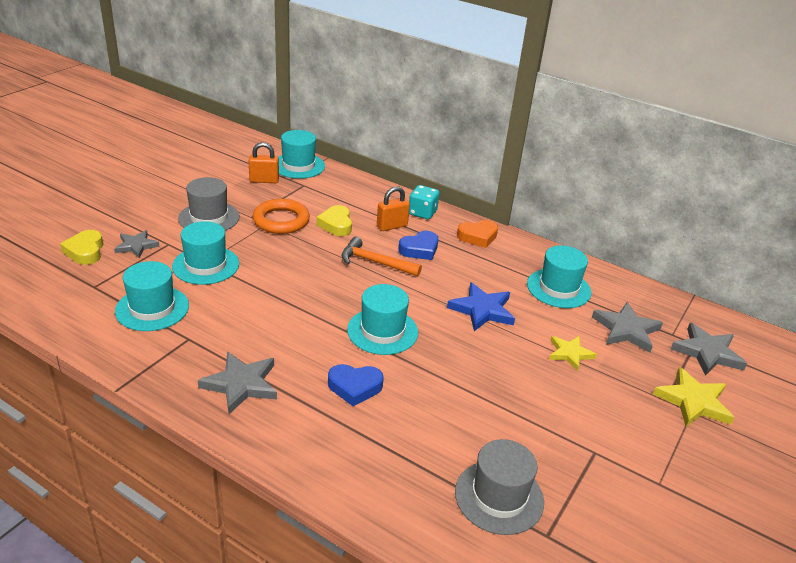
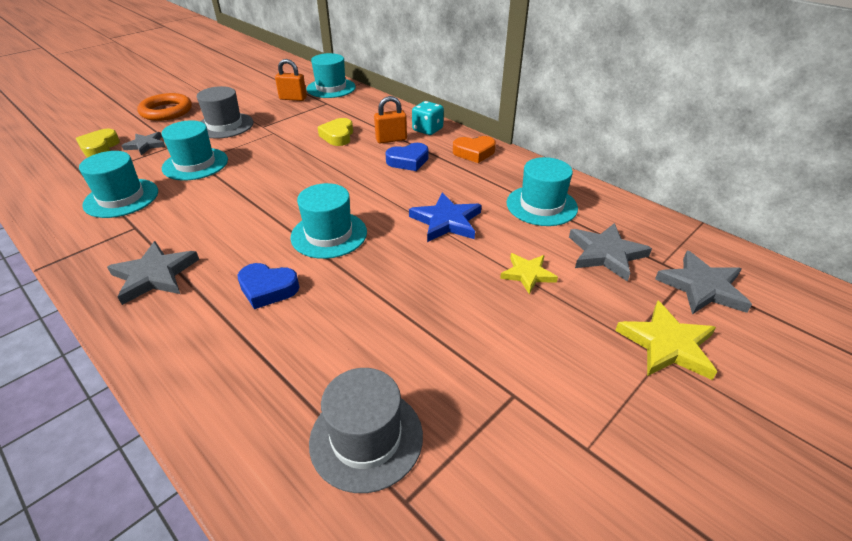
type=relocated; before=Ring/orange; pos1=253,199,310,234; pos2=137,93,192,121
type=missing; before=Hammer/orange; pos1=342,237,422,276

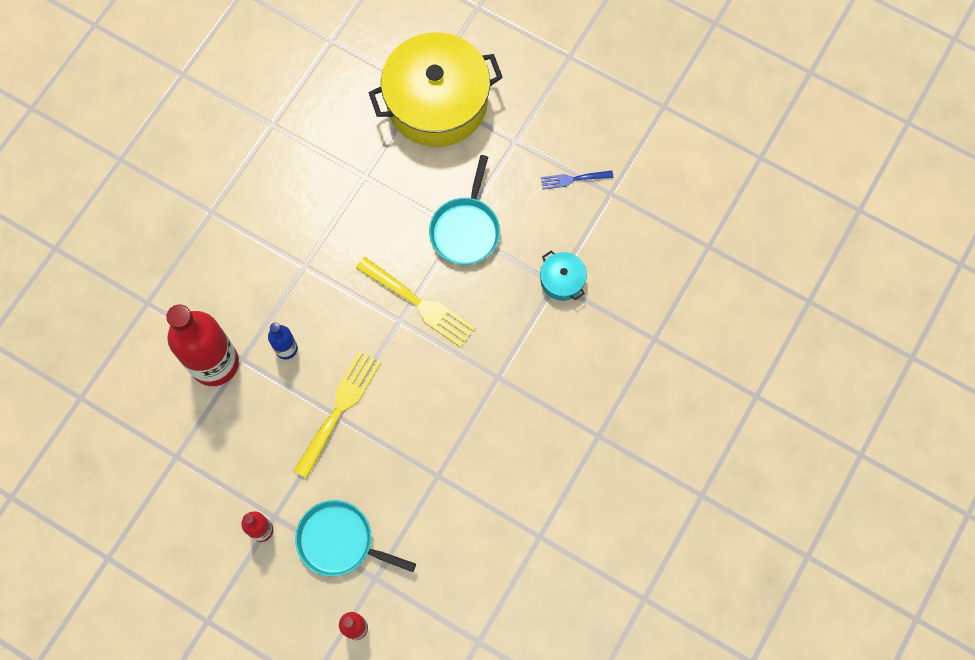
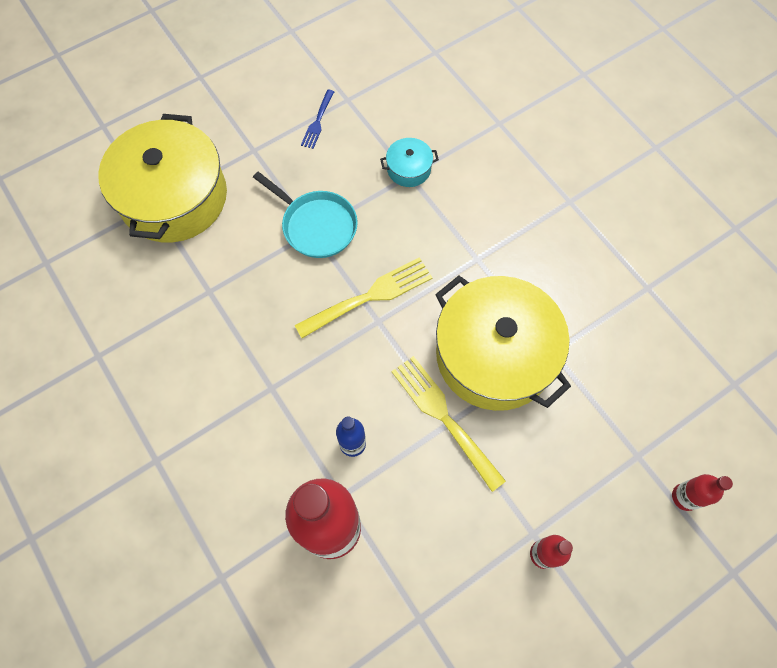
type=appeared; after=Kochtopf/gelb; pos2=435,275,571,411
type=missing; before=Pfanne/türkis; pos1=295,500,416,576

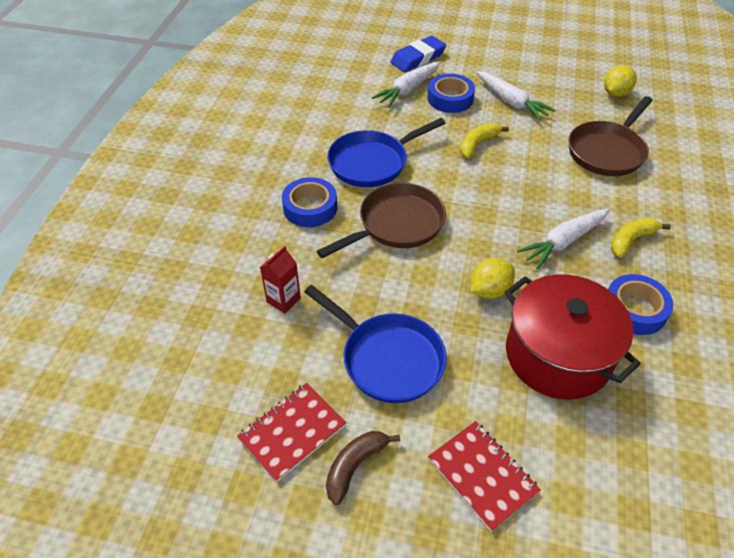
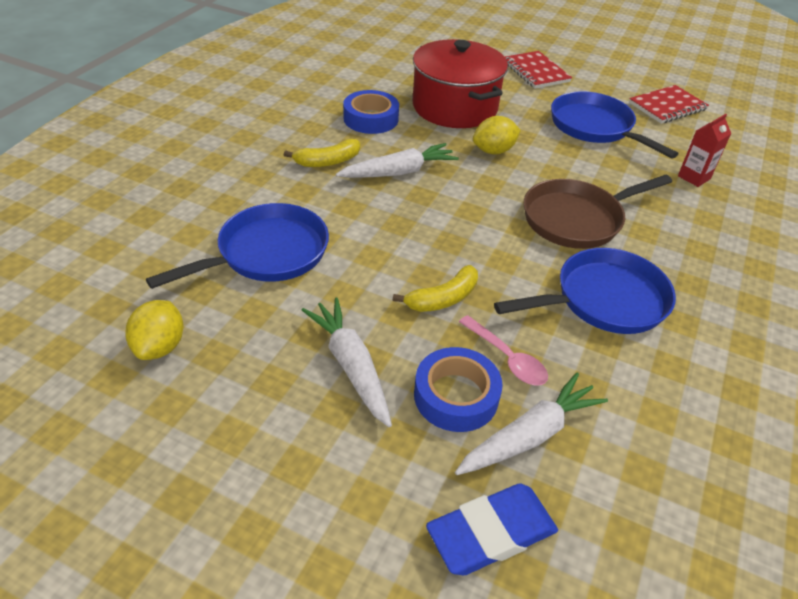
type=spun; before=Zitrone/gelb; pos1=604,65,637,97; pos2=125,300,183,360; turn=-45
type=colour; before=Pfanne/braun; after=Pfanne/blau; pos1=569,96,653,176; pos2=146,203,329,289
type=appeared; after=Löffel/rosa; pos2=459,315,548,385
type=missing; before=Klebeband/blau; pos1=282,177,337,227
type=missing; before=Banane/braun; pos1=326,431,400,505

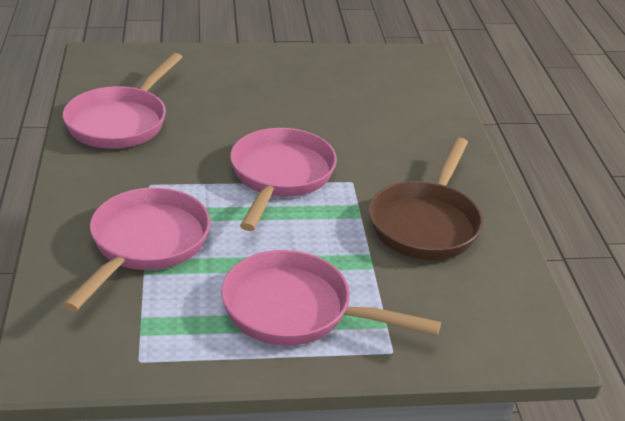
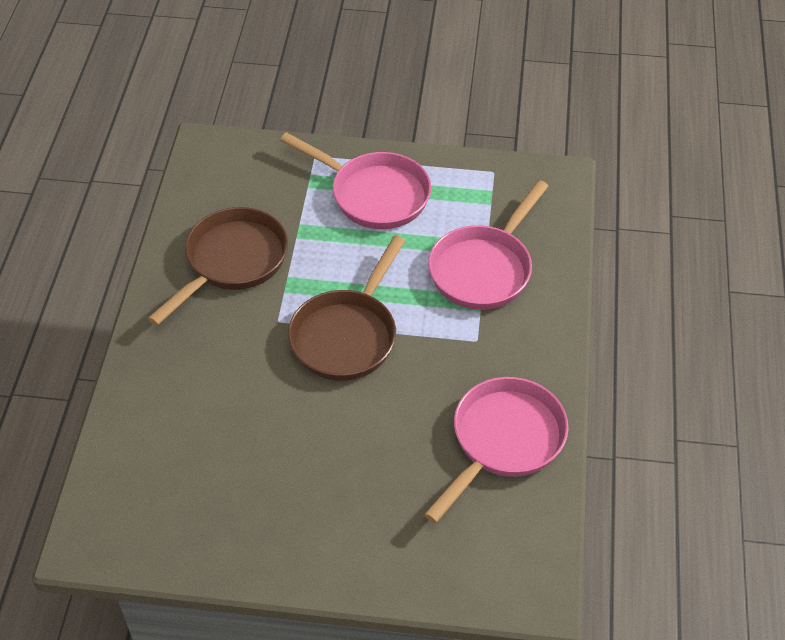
type=colour; before=Pfanne/rosa; after=Pfanne/braun; pos1=230,128,337,231; pos2=288,236,405,381

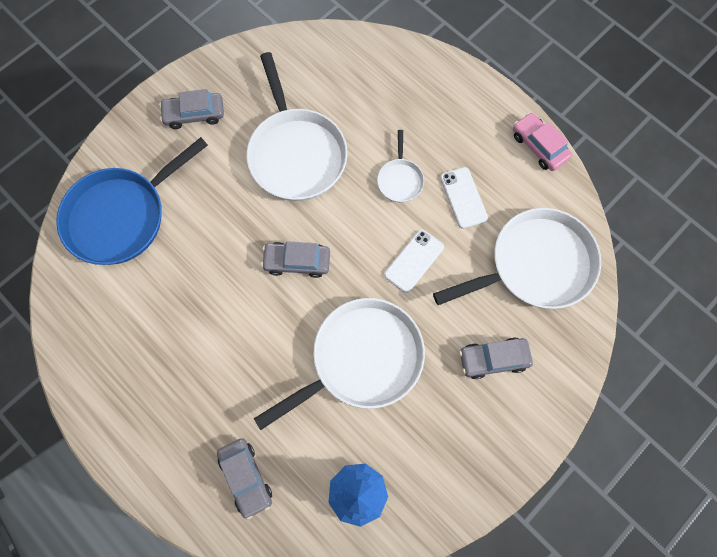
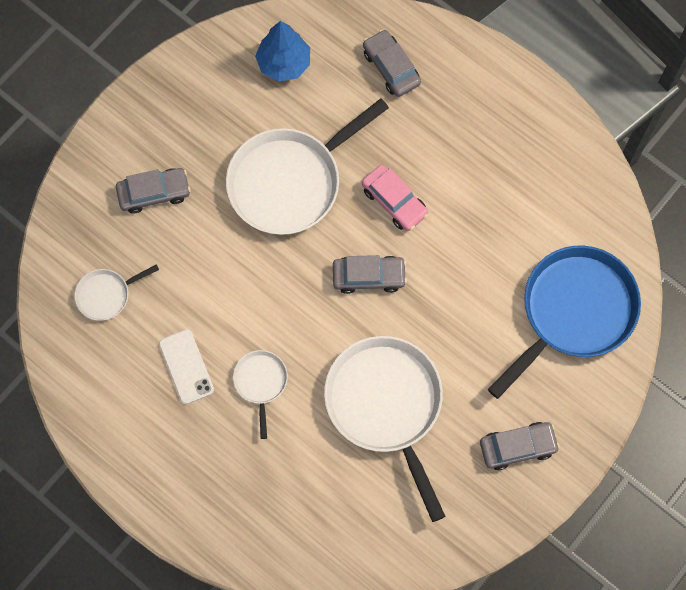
type=size; before=Pfanne/weiß; pos1=433,208,601,309; pos2=74,264,159,321; scale=0.47
type=relocated; before=Auto/rosa; pos1=513,113,572,171; pos2=362,165,428,231
type=missing; before=Handy/weiß; pos1=384,230,444,293

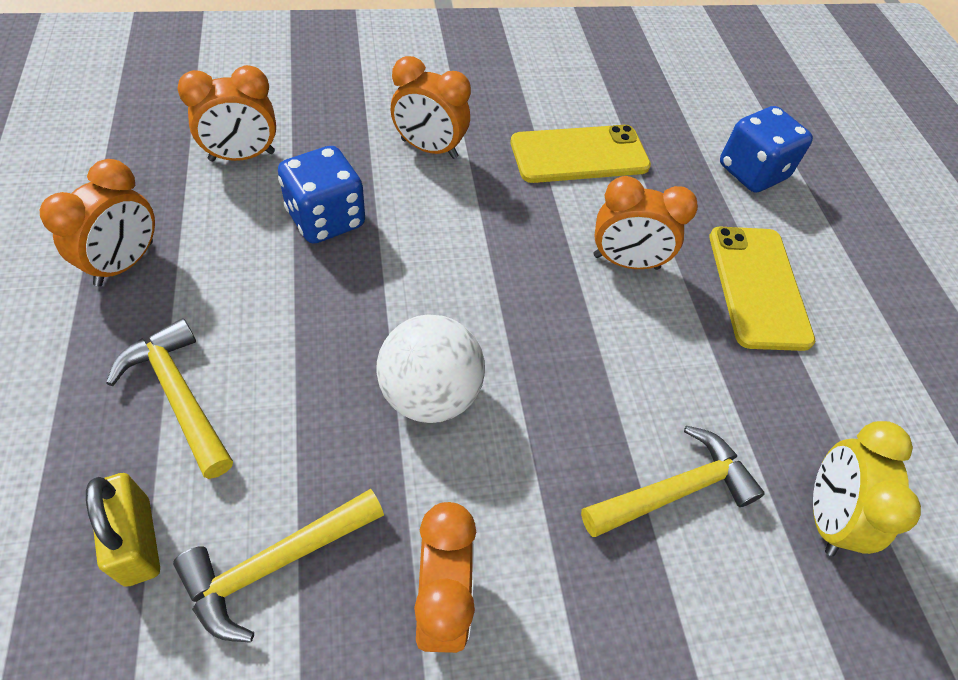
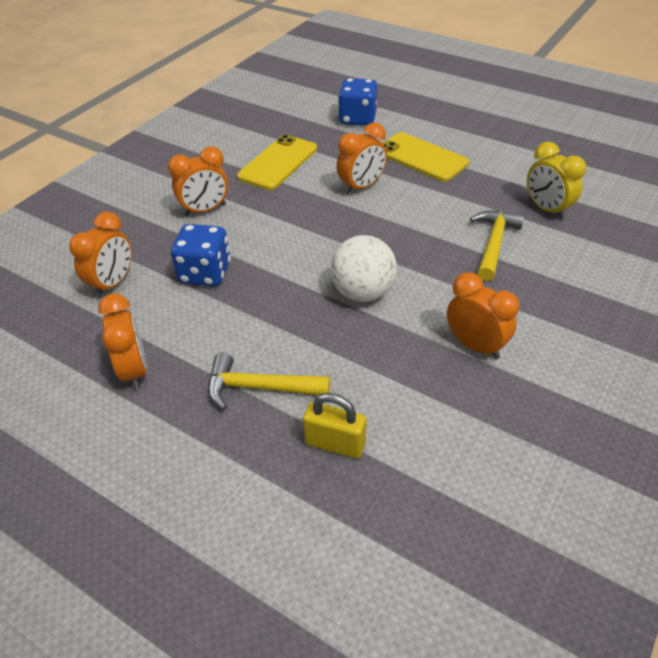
type=missing; before=Hammer/gelb; pos1=173,489,384,643

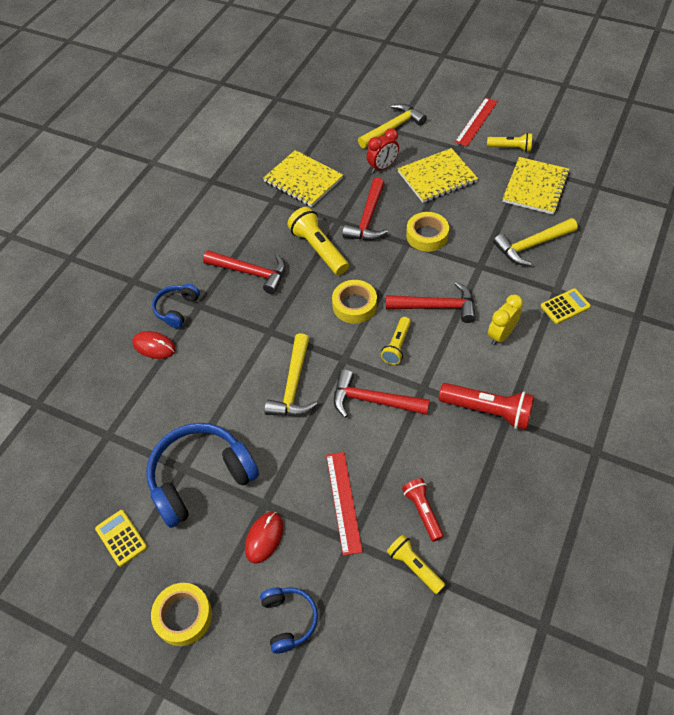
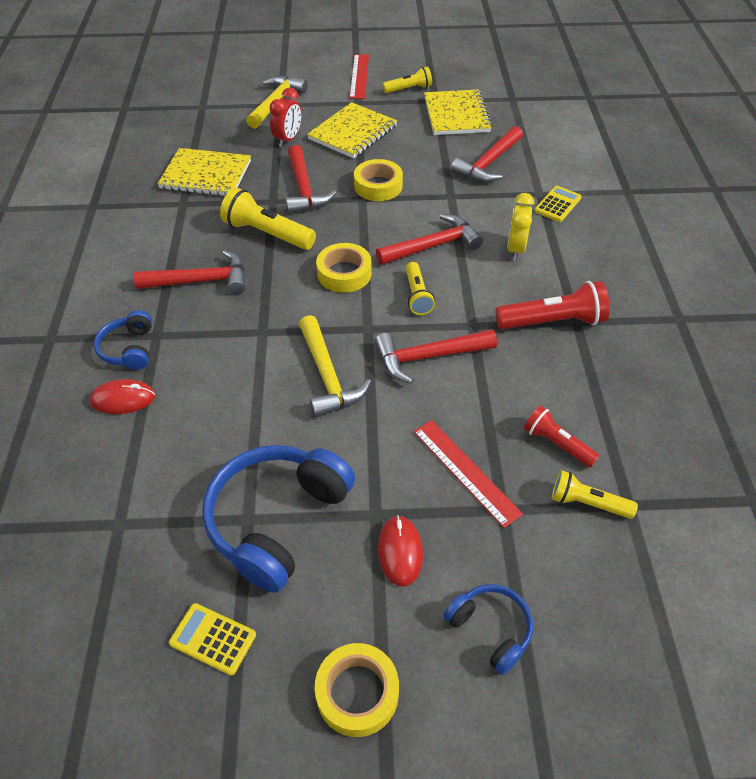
type=colour; before=Hammer/gelb; after=Hammer/rot; pos1=493,218,578,266; pos2=451,126,523,182

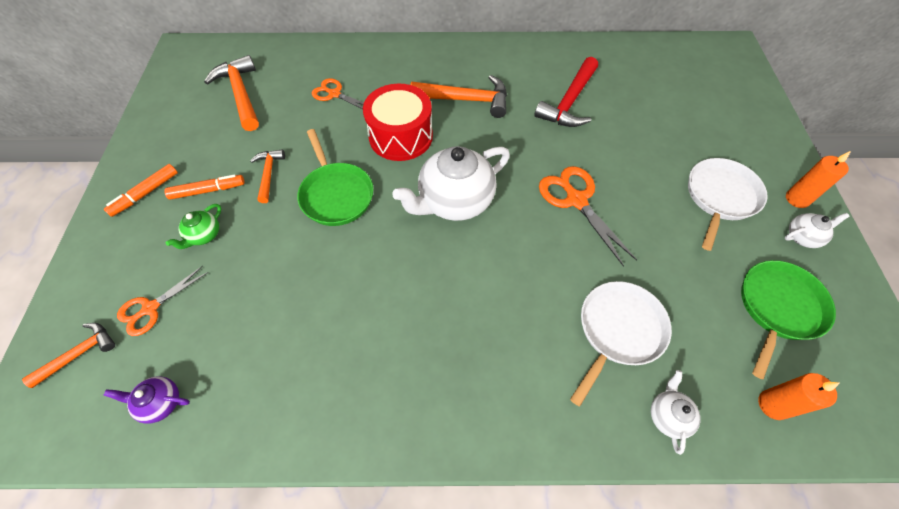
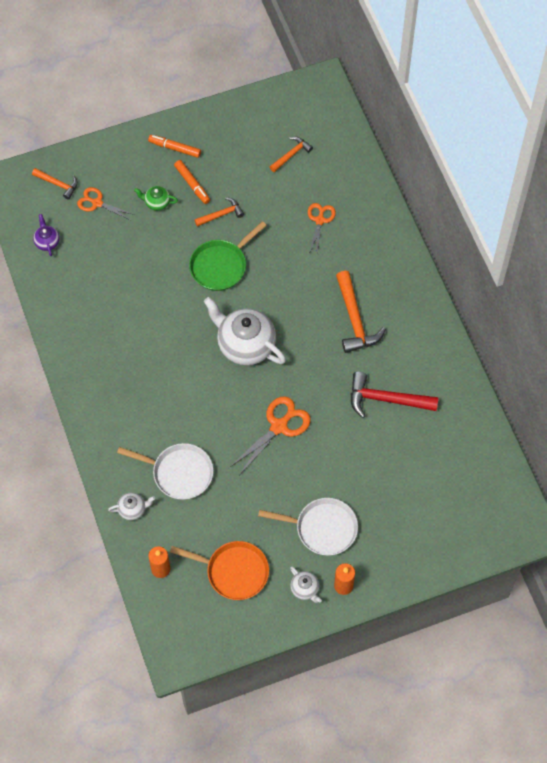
type=colour; before=Pfanne/grün; after=Pfanne/orange; pos1=741,260,836,379; pos2=170,541,269,600
type=size; before=Hammer/orange; pos1=204,55,259,131; pos2=270,137,313,172; scale=0.58
type=missing; before=Trommel/rot; pos1=363,84,433,161

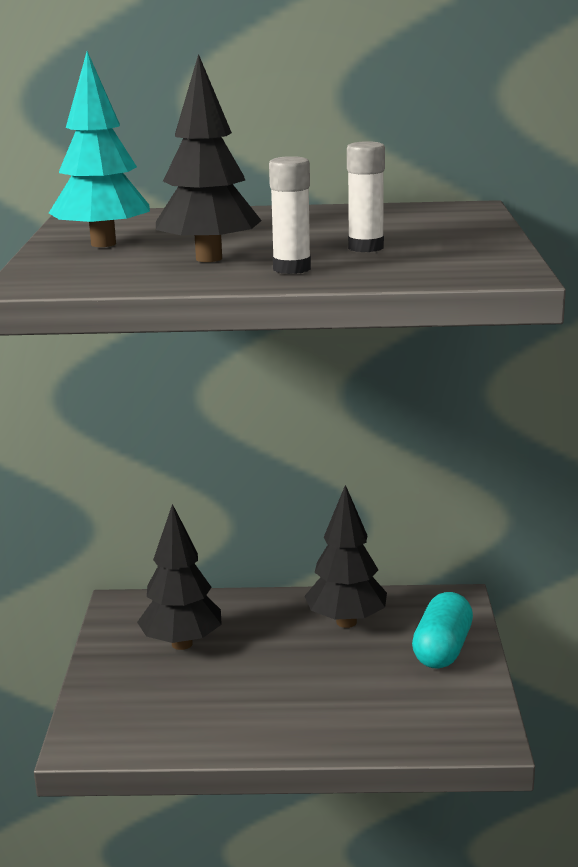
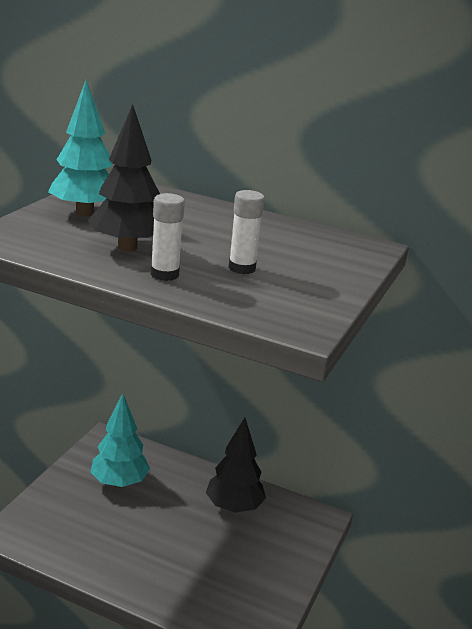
type=colour; before=Baum/schwarz; after=Baum/türkis; pos1=137,504,222,650; pos2=90,393,150,488
type=missing; before=Kapsel/türkis; pos1=412,592,473,669

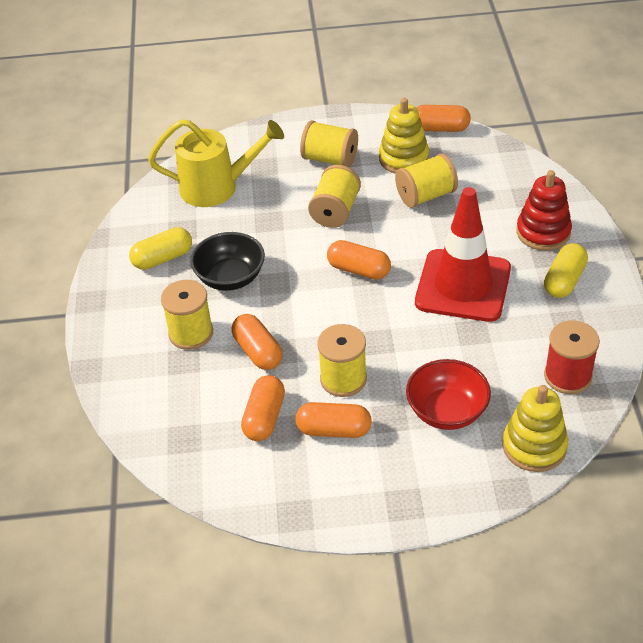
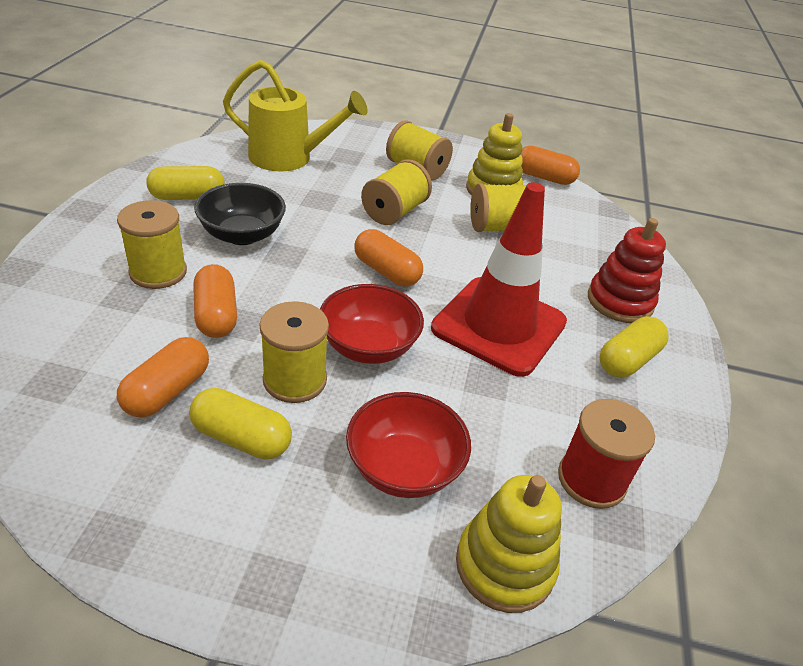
type=colour; before=Kapsel/orange; after=Kapsel/gelb; pos1=295,402,372,438; pos2=189,388,292,460
type=appeared; after=Schüssel/rot; pos2=320,284,424,364

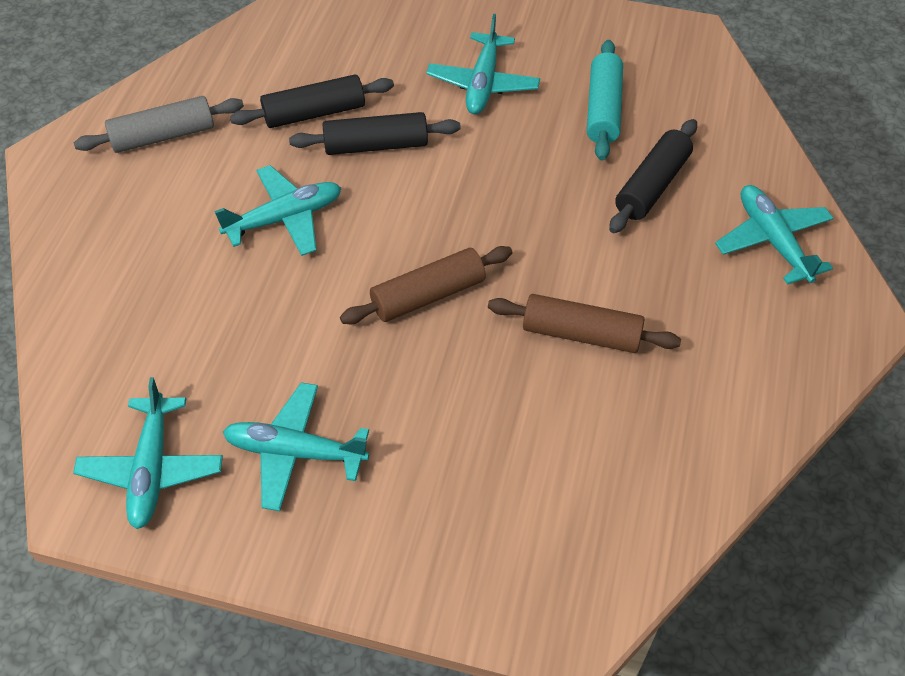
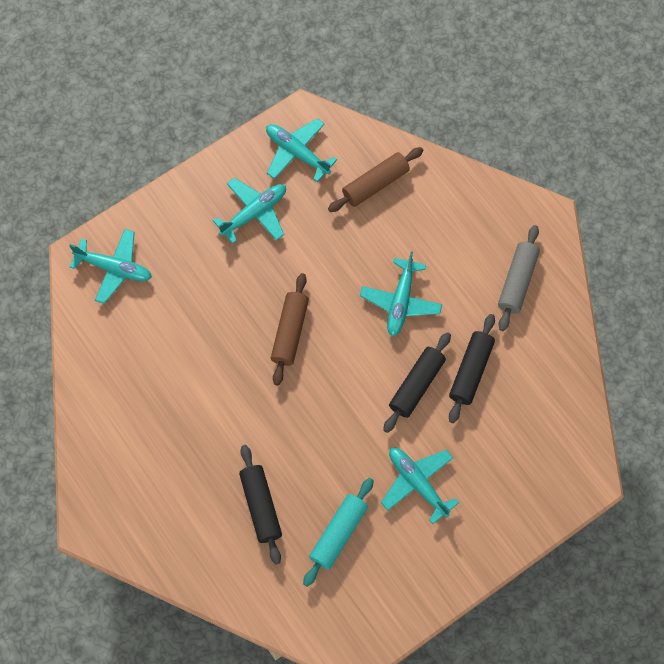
type=relocated; before=Flugzeug/türkis; pos1=715,185,834,285; pos2=69,229,152,304
type=spun; before=Nudelholz/türkis; pos1=587,40,623,160; pos2=303,478,374,587; turn=75
type=relocated; before=Nudelholz/braun; pos1=488,294,681,353; pos2=328,147,424,212

